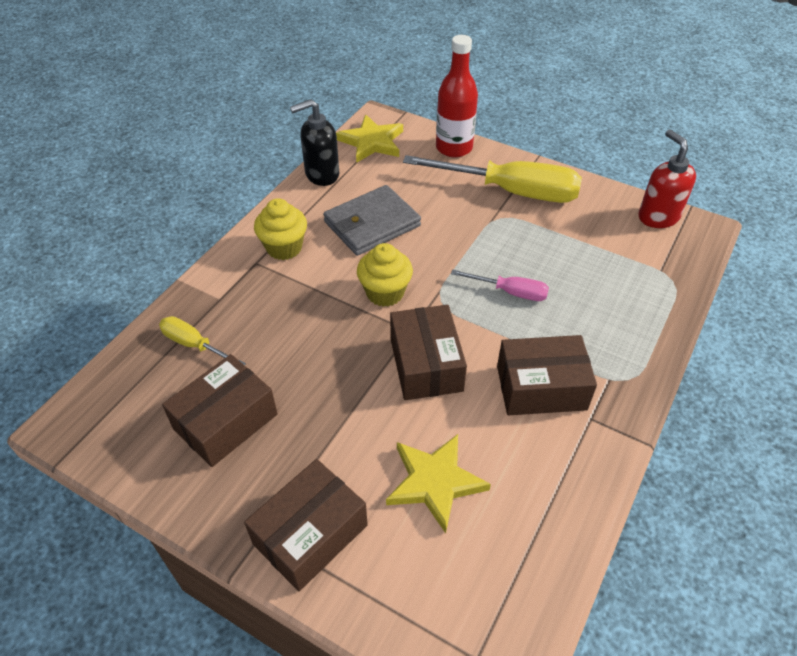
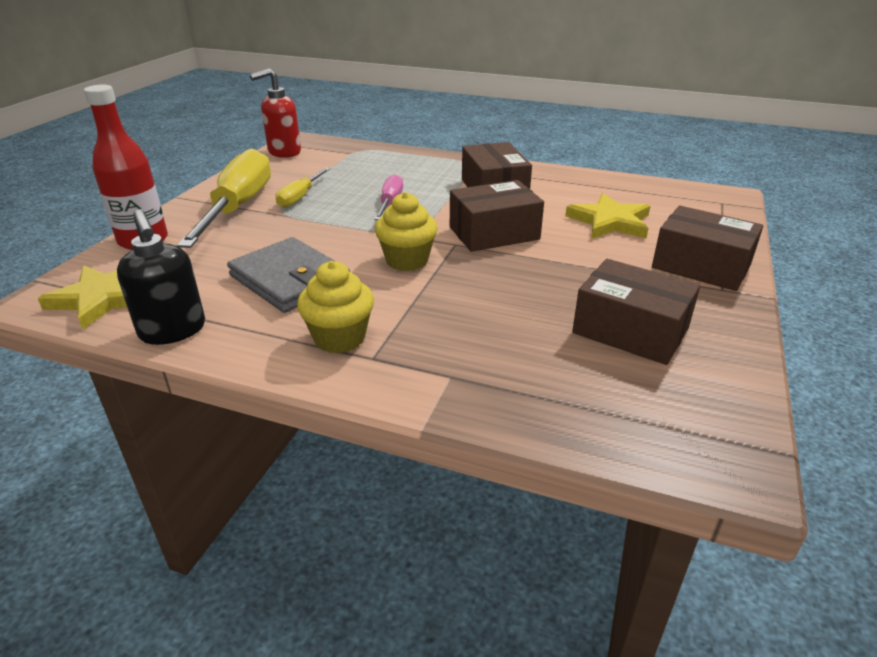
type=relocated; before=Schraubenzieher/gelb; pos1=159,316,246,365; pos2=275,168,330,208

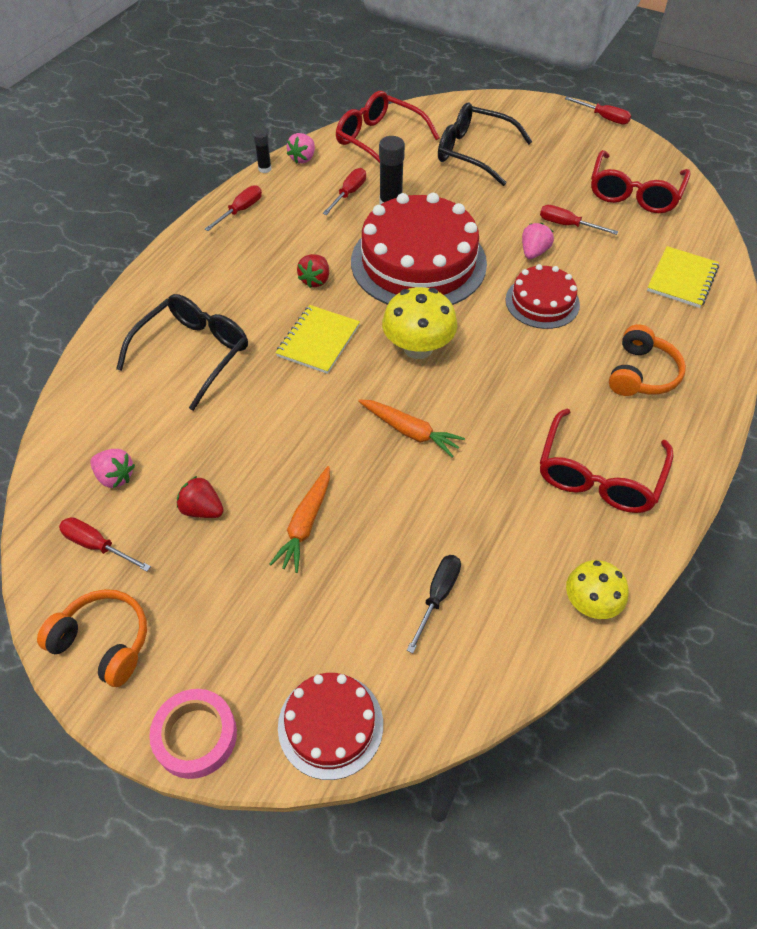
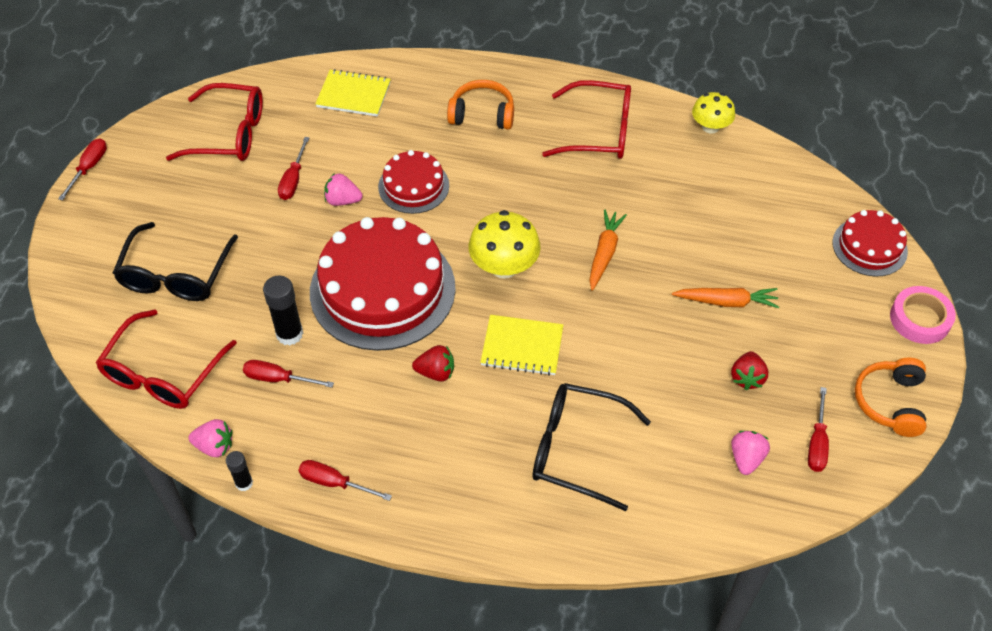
type=missing; before=Schraubenzieher/schwarz; pos1=407,555,461,653

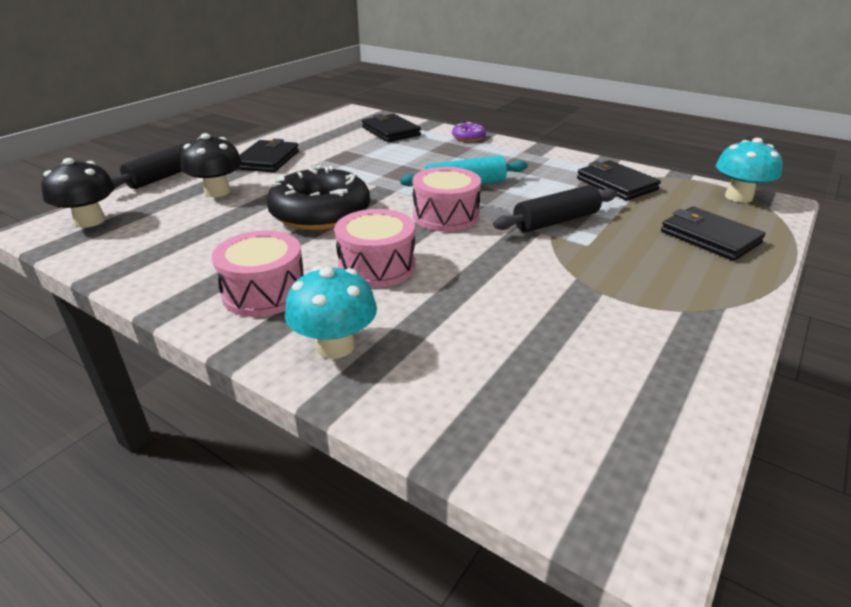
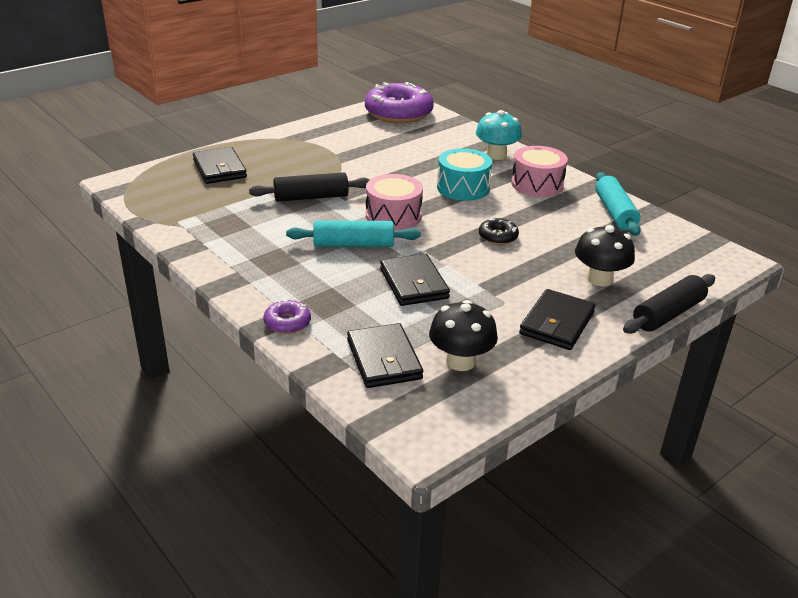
type=appeared; after=Donut/lila; pos2=365,82,434,123
type=relocated; before=Geldbörse/schwarz; pos1=577,160,661,201; pos2=380,254,450,306
type=relocated; before=Pilz/schwarz; pos1=41,158,115,228; pos2=429,300,498,371
type=colour; before=Trommel/rosa; after=Trommel/türkis; pos1=334,209,415,288; pos2=437,148,492,201
type=size; before=Donut/schwarz; pos1=266,165,370,230; pos2=479,218,519,245; scale=0.45
type=appeared; after=Nudelholz/türkis; pos2=596,172,641,236
type=missing; before=Pilz/türkis; pos1=716,138,783,203

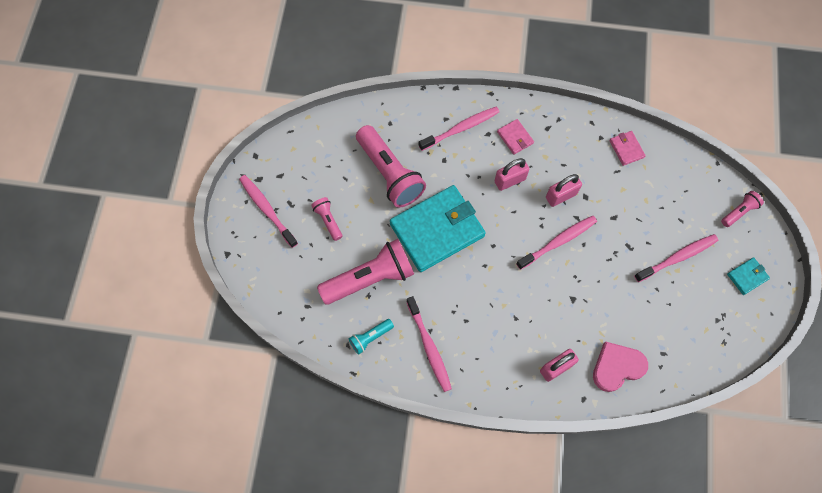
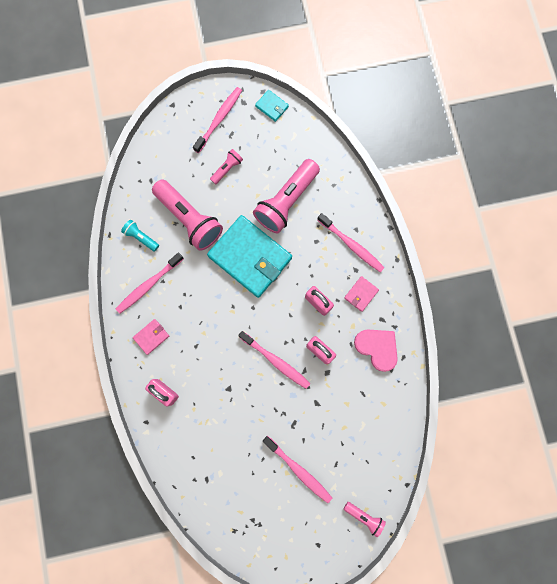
type=relocated; before=Geldbörse/rosa; pos1=609,131,646,166; pos2=133,319,169,355
type=relocated; before=Geldbörse/türkis; pos1=727,257,770,295; pos2=255,90,289,122
type=relocated; before=Herz/rosa; pos1=593,342,648,392; pos2=354,329,398,372

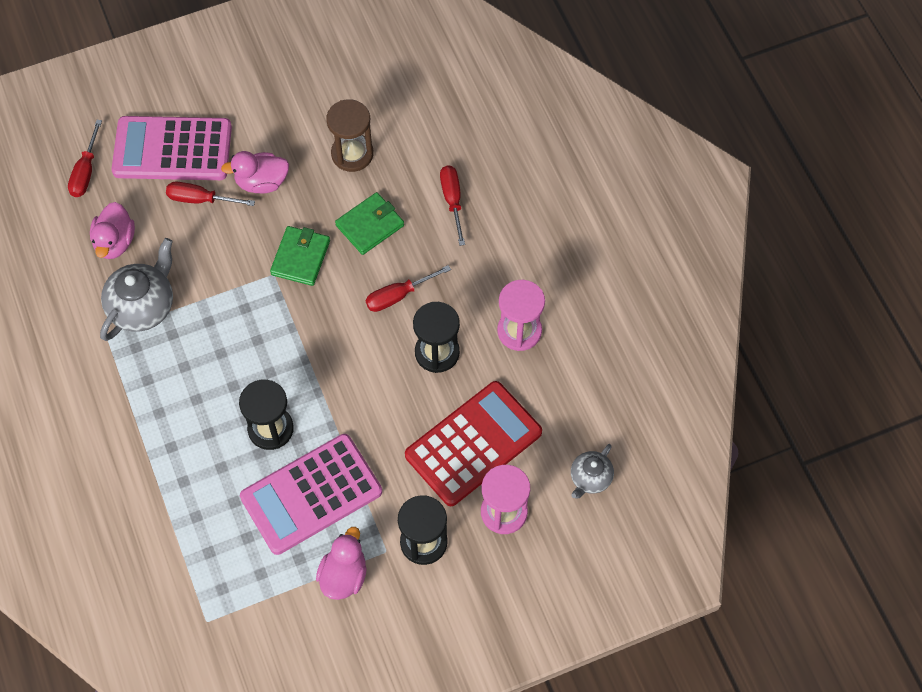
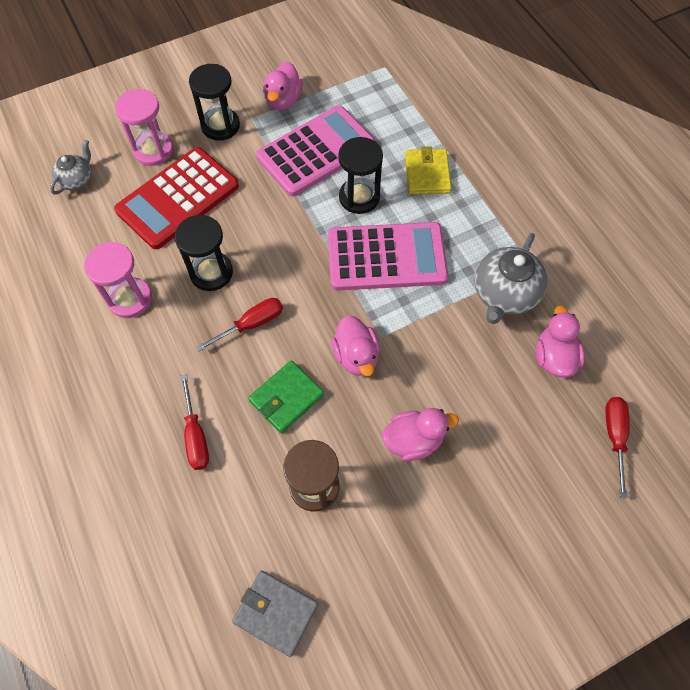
type=appeared; after=Geldbörse/grau; pos2=232,570,318,657
type=relocated; before=Taschenrechner/rosa; pos1=112,116,232,180; pos2=328,222,448,291
type=exchanged; before=Geldbörse/grün; after=Ente/rosa; pos1=270,226,330,286; pos2=331,315,380,376
type=appeared; after=Geldbörse/gelb; pos2=405,147,451,195
type=missing; before=Schraubenzieher/rot; pos1=166,182,255,206

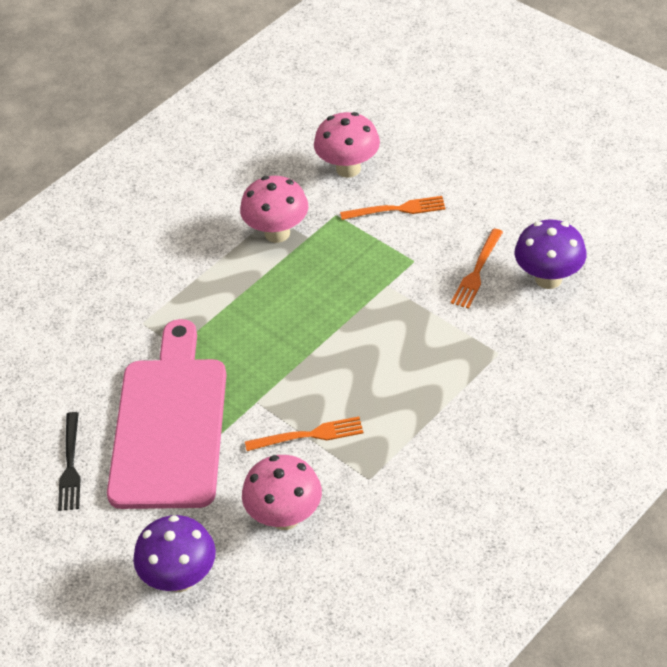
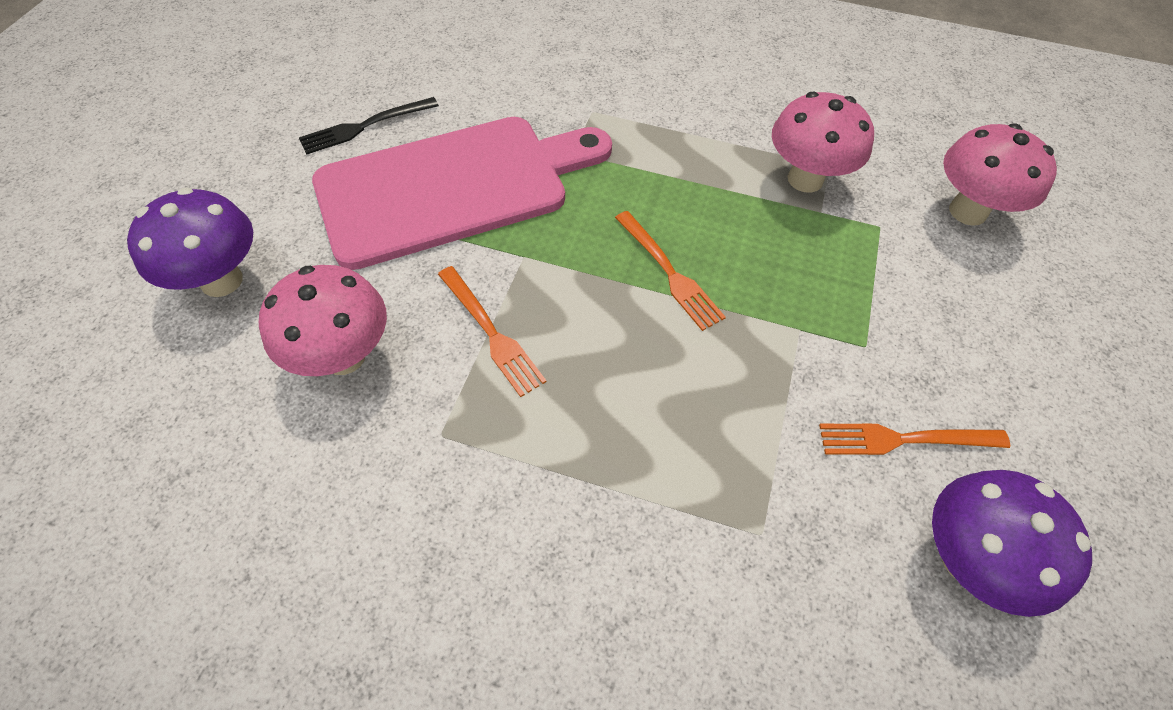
type=relocated; before=Gabel/orange; pos1=340,196,446,220; pos2=615,211,726,331

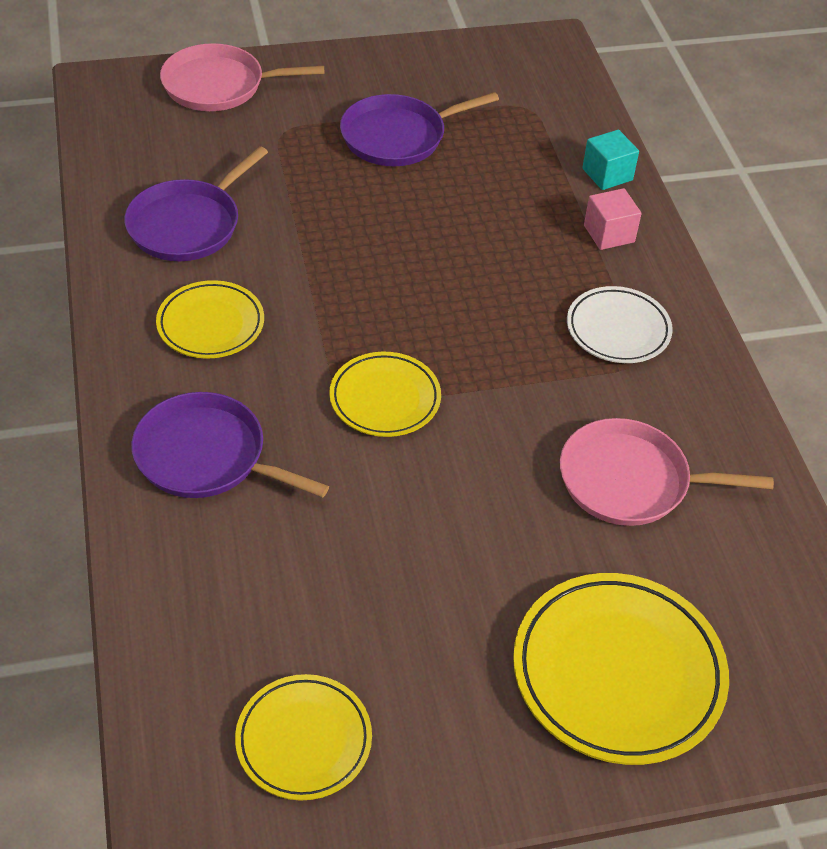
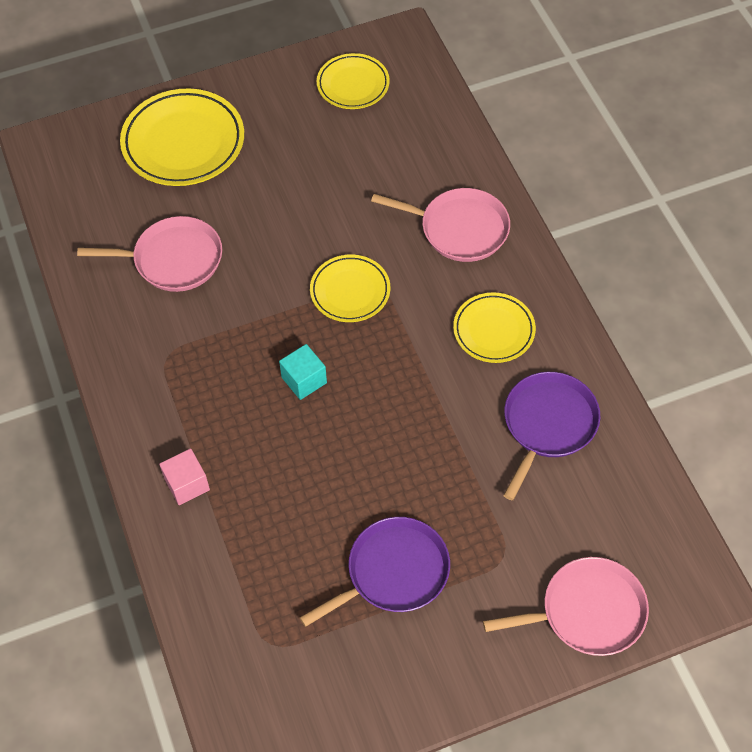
type=relocated; before=Kubus/türkis; pos1=582,130,639,190; pos2=279,344,327,400
type=colour; before=Pfanne/lila; after=Pfanne/rosa; pos1=131,392,329,498; pos2=371,188,510,262
type=missing; before=Teller/weiß; pos1=567,286,673,363

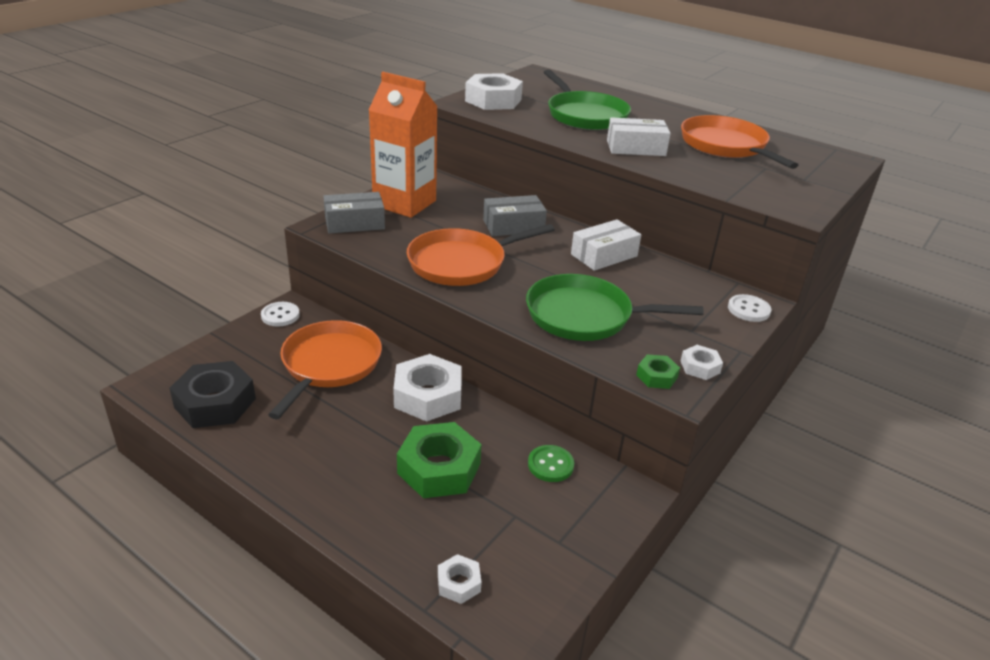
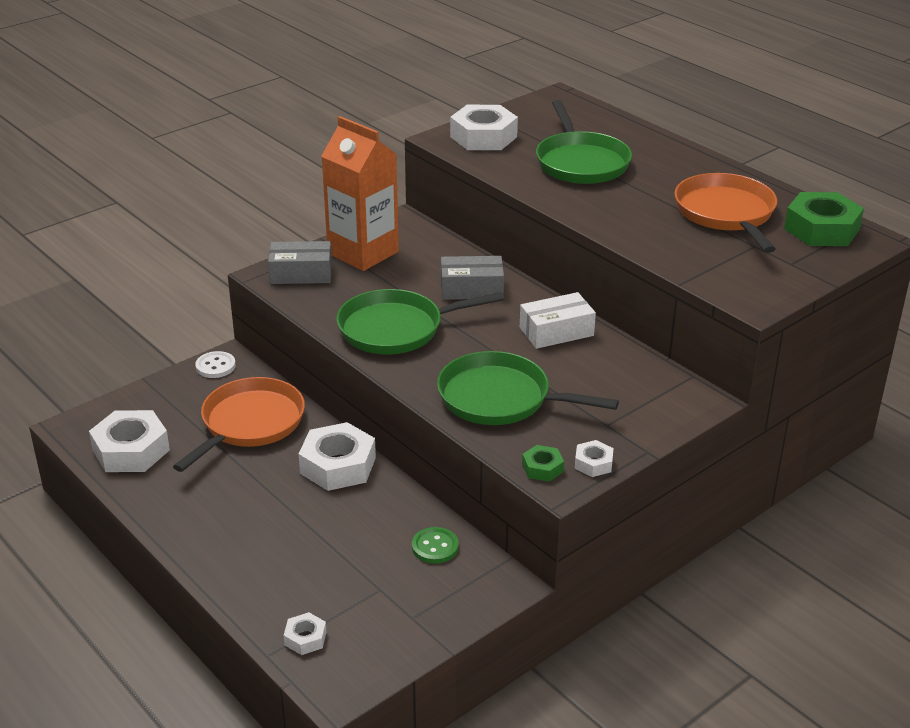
type=colour; before=Sechskantmutter/schwarz; after=Sechskantmutter/weiß; pos1=169,361,256,428; pos2=89,410,170,472
type=colour; before=Pfanne/orange; after=Pfanne/grün; pos1=407,224,555,286; pos2=336,289,504,354
type=relocated; before=Sechskantmutter/grün; pos1=397,422,482,498; pos2=784,192,864,246
type=missing; before=Schachtel/weiß; pos1=607,117,671,156
type=missing; before=Knopf/weiß; pos1=728,294,771,322

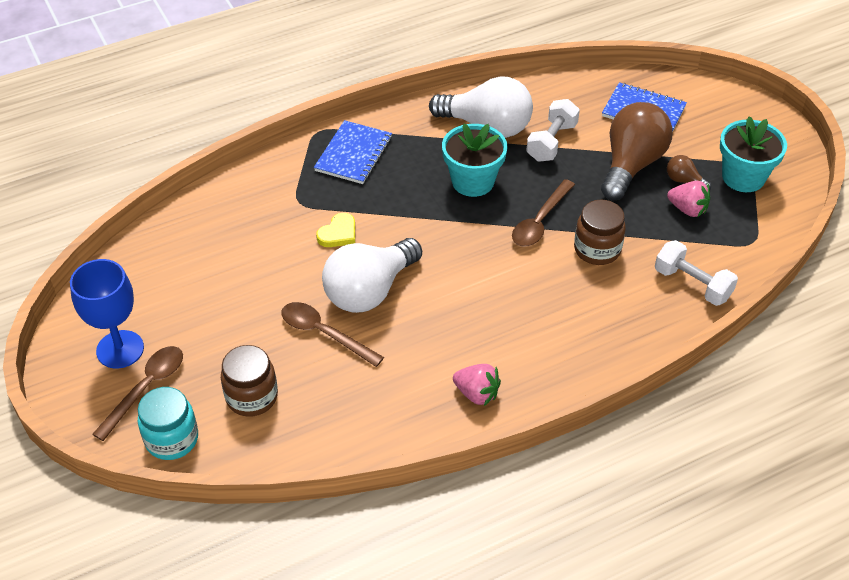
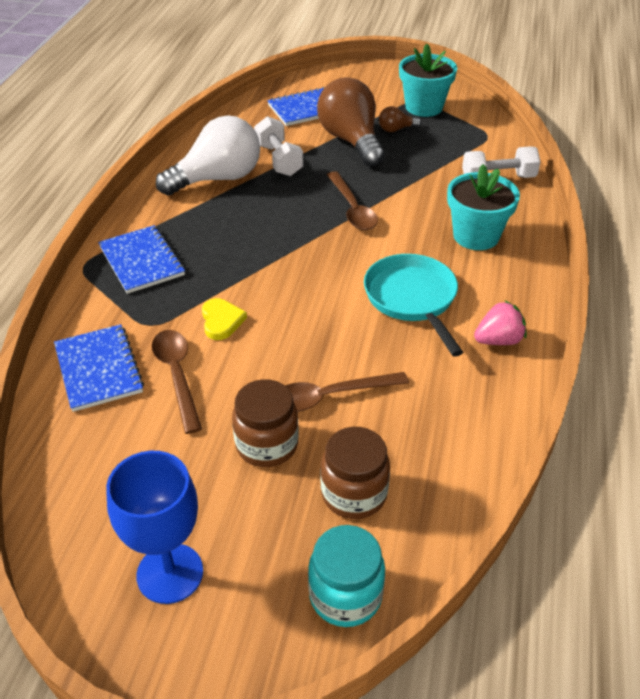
type=appeared; after=Notizbuch/blau; pos2=54,324,144,412
type=relocated; before=Löffel/braun; pos1=92,346,183,441; pos2=152,330,202,434
type=relocated; before=Einmachglas/braun; pos1=574,200,626,265; pos2=232,379,299,467
type=appeared; after=Pfanne/türkis; pos2=364,254,463,357
type=relocated; before=Blumentopf/türkis; pos1=442,124,508,197; pos2=447,164,520,250
type=missing; before=Glühbirne/weiß; pos1=322,238,422,313
type=missing; before=Erdbeere/rosa; pos1=667,181,710,217

